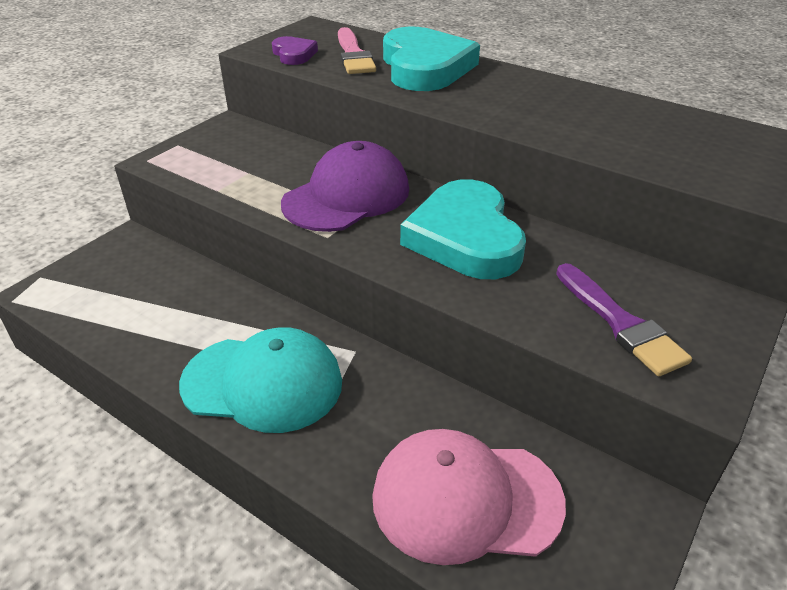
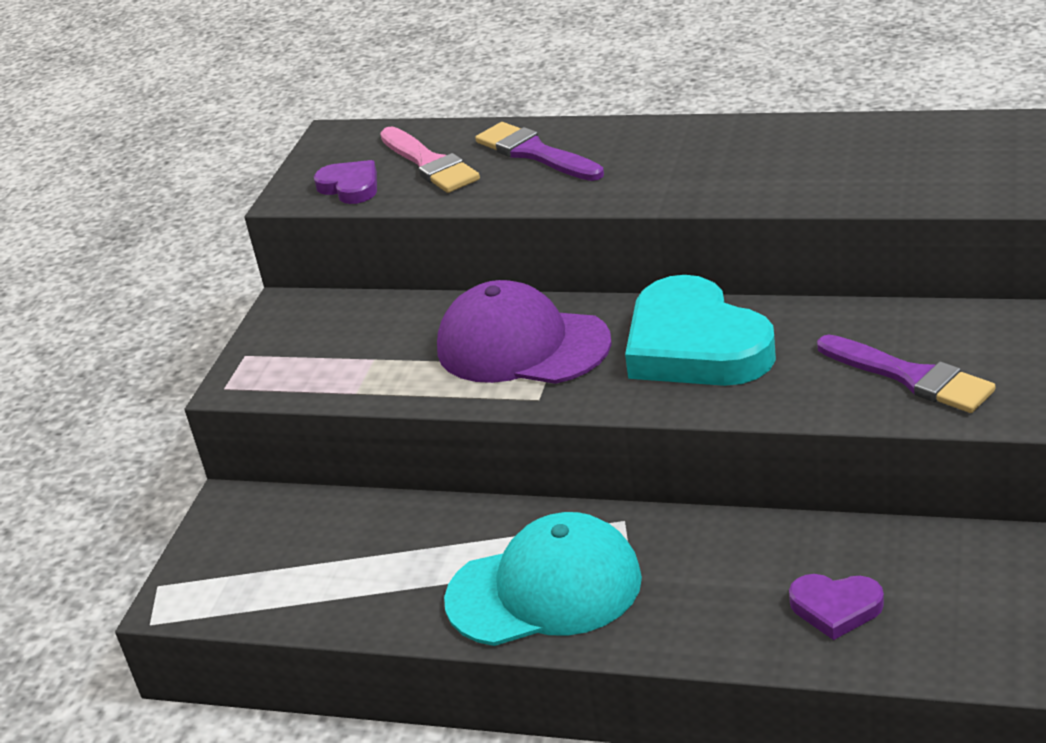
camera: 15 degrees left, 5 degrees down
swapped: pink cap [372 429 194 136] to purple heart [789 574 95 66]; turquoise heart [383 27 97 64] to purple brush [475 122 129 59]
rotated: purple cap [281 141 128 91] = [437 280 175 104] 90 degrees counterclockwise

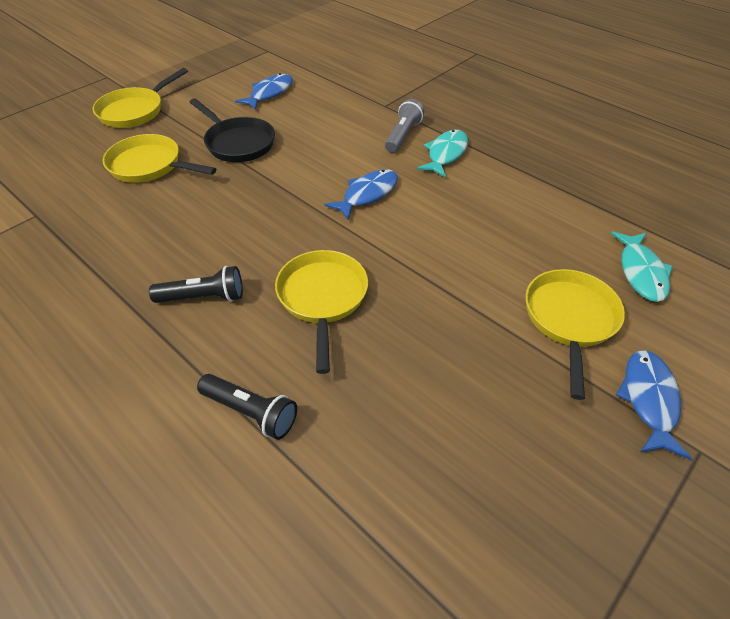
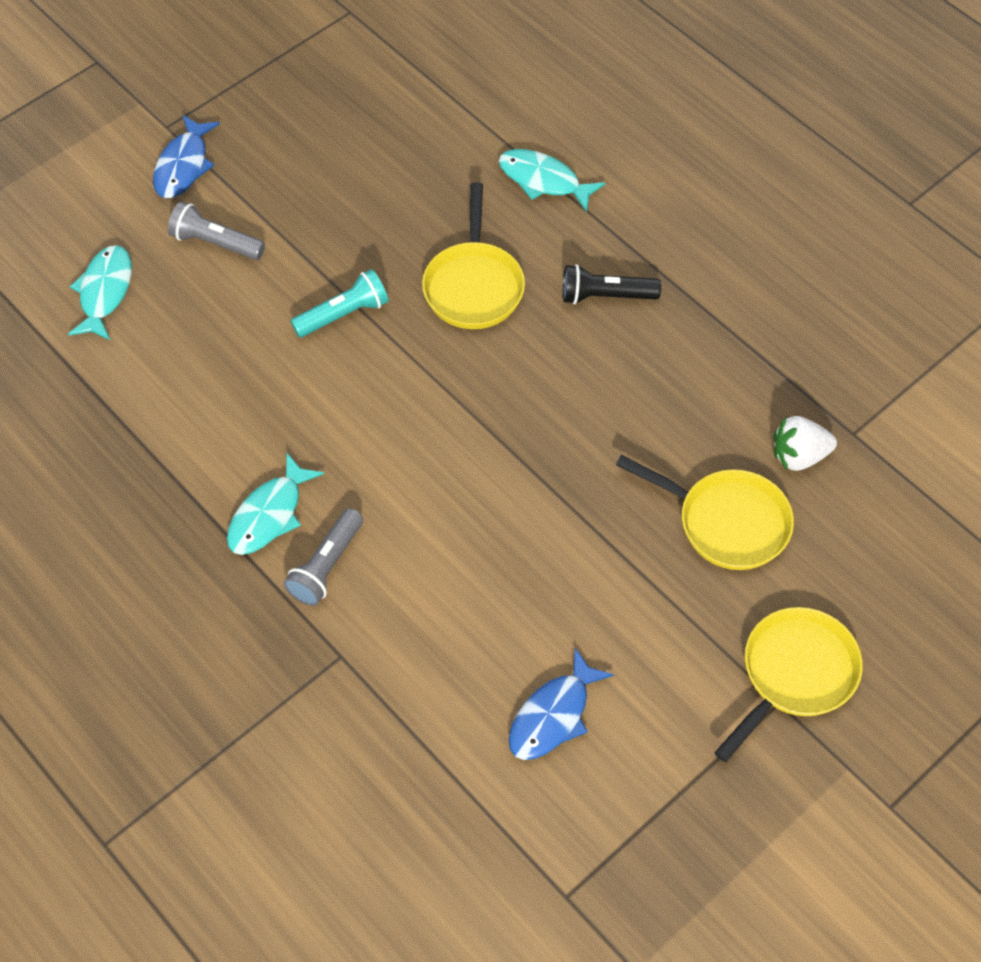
camera: 175 degrees left, 10 degrees up
gone: black pan [190 98 85 64]; blue fish [324 169 74 51]
new: turquoise flashlight [291 269 98 68]; white strawberry [774 416 63 55]
swapped: black flashlight [197 374 100 66] to turquoise fish [499 149 106 63]; yellow pan [525 269 100 131] to grey flashlight [168 201 97 59]

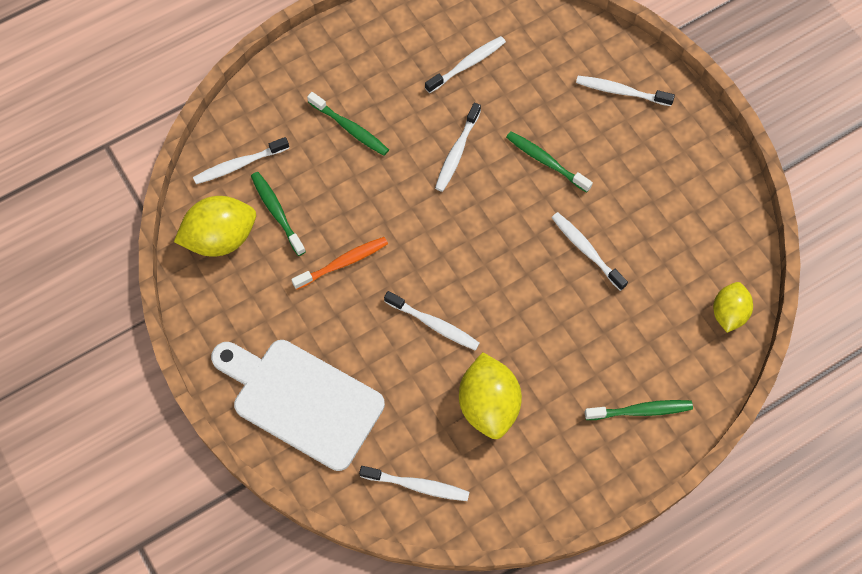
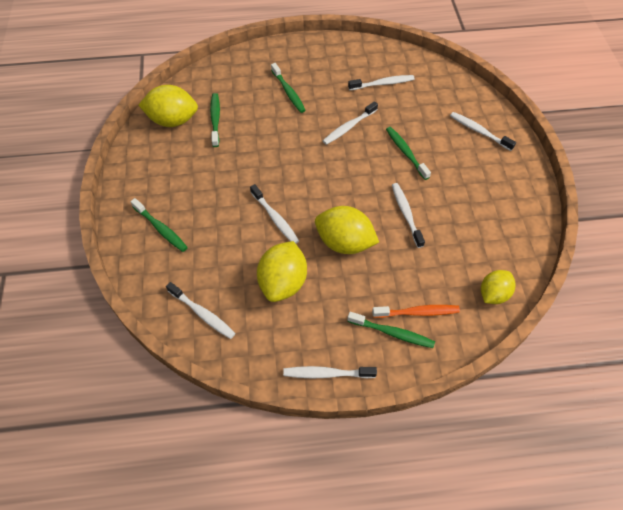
camera: 25 degrees right, 10 degrees down
new: yellow lemon [315 206 64 48]
shifted: white toothbrush [193 137 96 47] to [283 366 94 13]; orange toothbrush [291 237 97 53] to [372 305 88 13]
swapped: white cutting board [211 340 174 131] to green toothbrush [130 198 58 54]

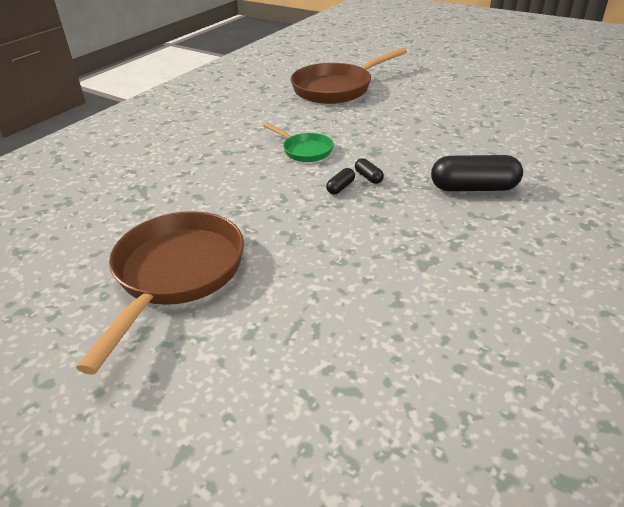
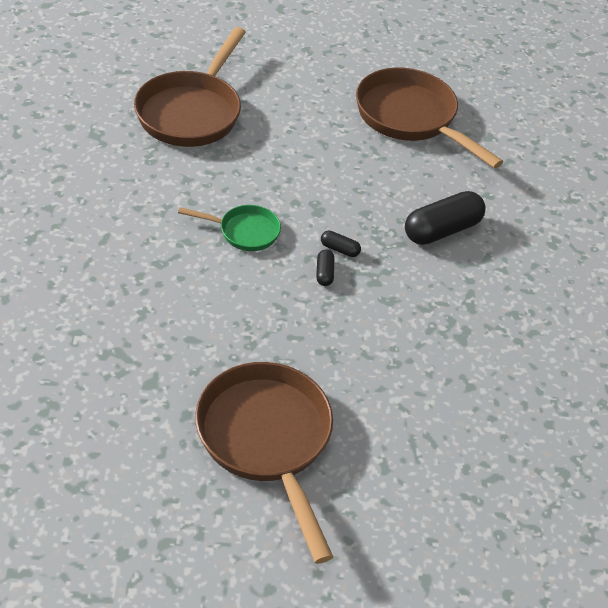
camera: 40 degrees left, 10 degrees up
new: brown pan [356 67 147 101]

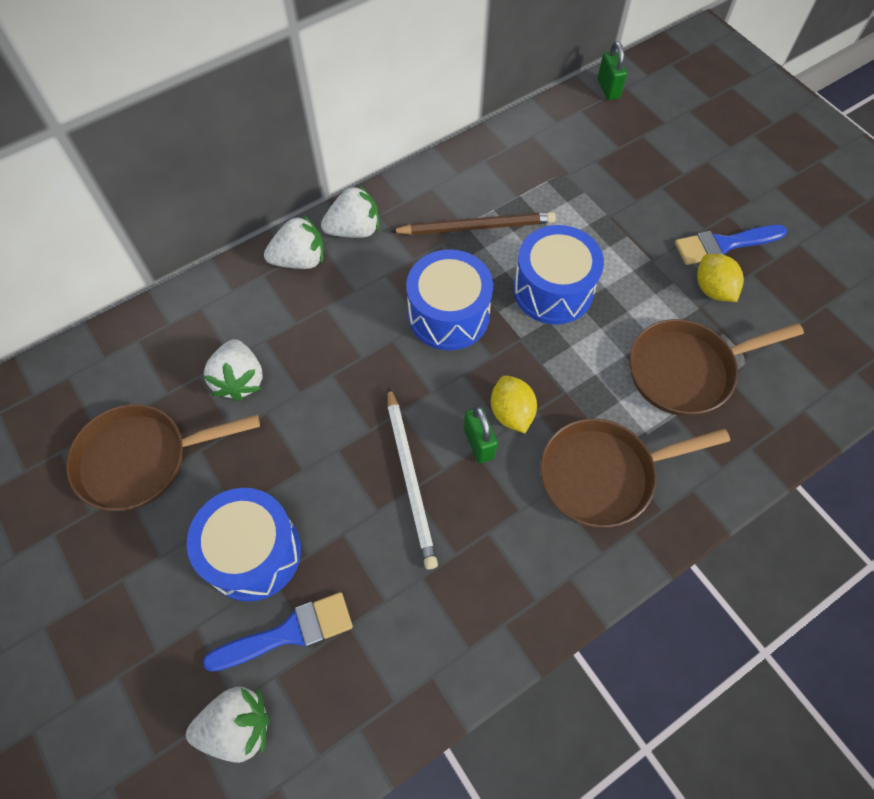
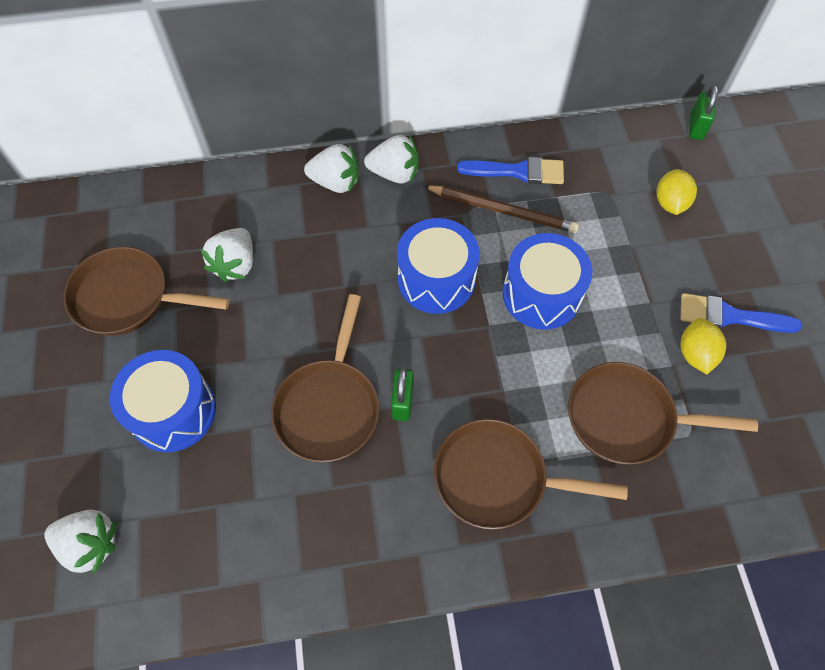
camera: 25 degrees right, 0 degrees up
shifted: blue brush [203 592 150 80] to [457 157 107 27]; yellow lemon [491 375 46 58] to [657 169 40 46]
swapped: white pencil [388 387 50 182] to brown pan [271 294 108 169]

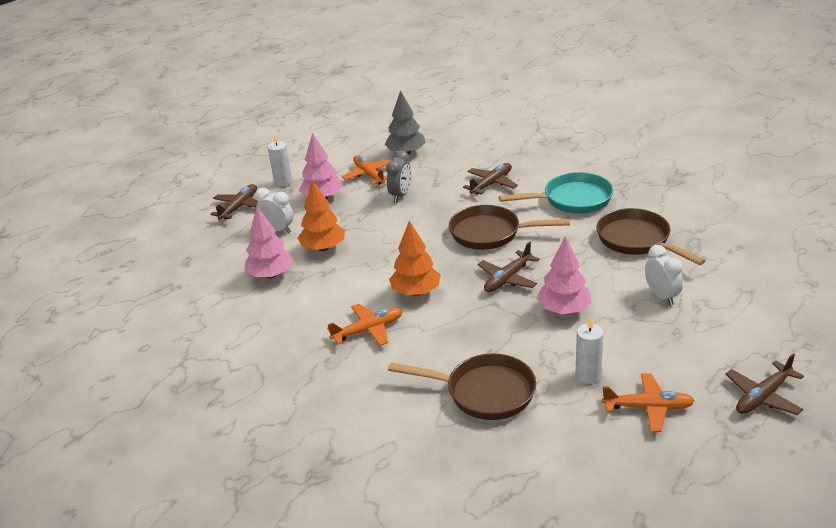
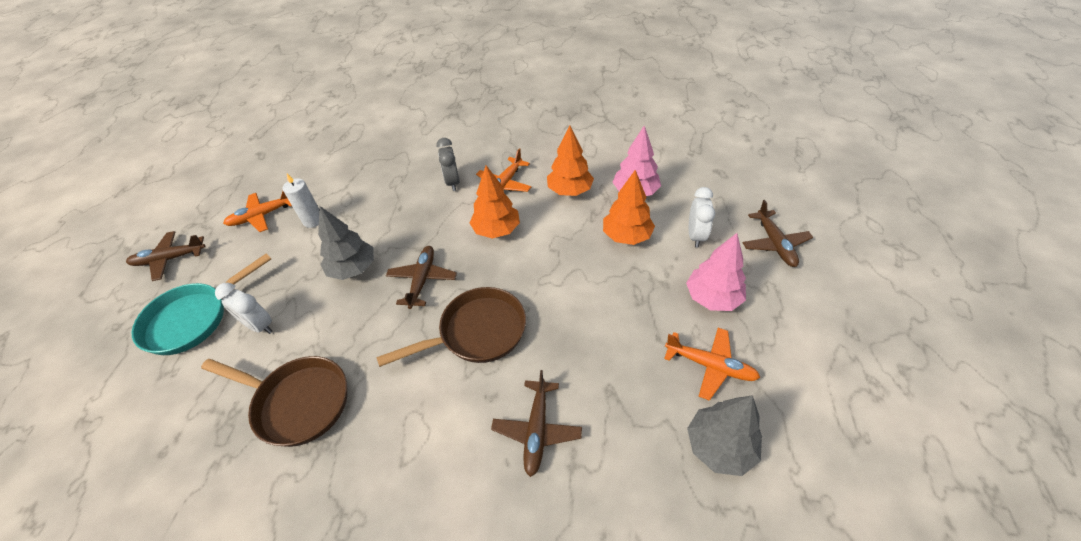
camera: 145 degrees right, 15 degrees up
gone: white candle [268 134 24 52]; brown pan [388 353 148 67]
new: orange tree [547 125 47 71]
shifted: grey clock [386 151 26 51] to [436 138 24 53]; turquoise pan [499 172 114 42] to [131 253 140 102]
repainted: pink tree [537 236 55 78] to grey tree [318 206 56 74]
rotated: white clock [255 188 38 45] = [689 187 26 61] 75 degrees counterclockwise; brown plane [725 354 79 61] = [126 231 80 50] 120 degrees counterclockwise

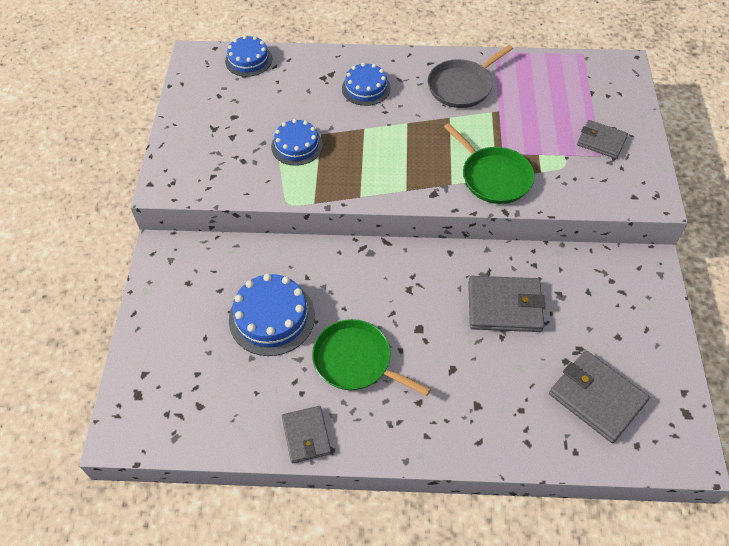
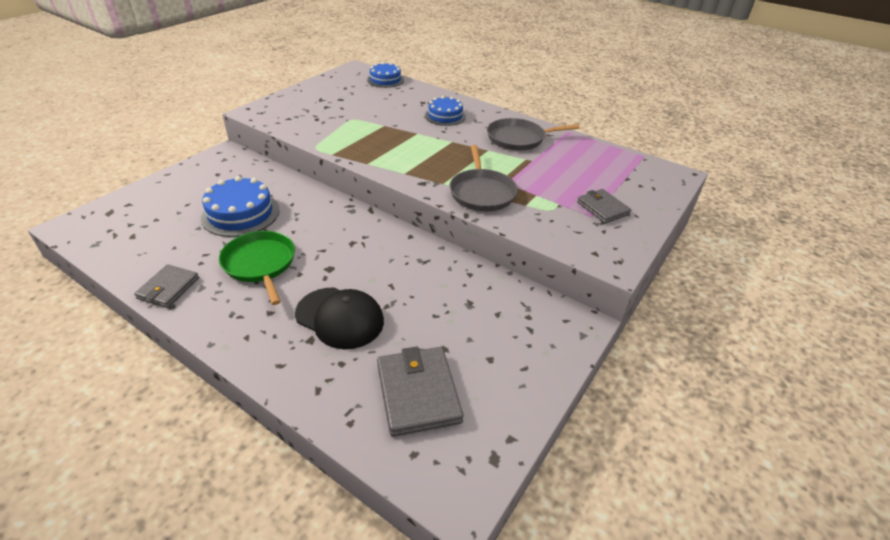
camera: 30 degrees right, 15 degrees down
gone: blue cake [271 119 52 47]; grey wallet [468 276 77 56]
new: black cap [295 288 89 61]
repainted: green pan [444 123 90 81] to grey pan [450 145 68 66]

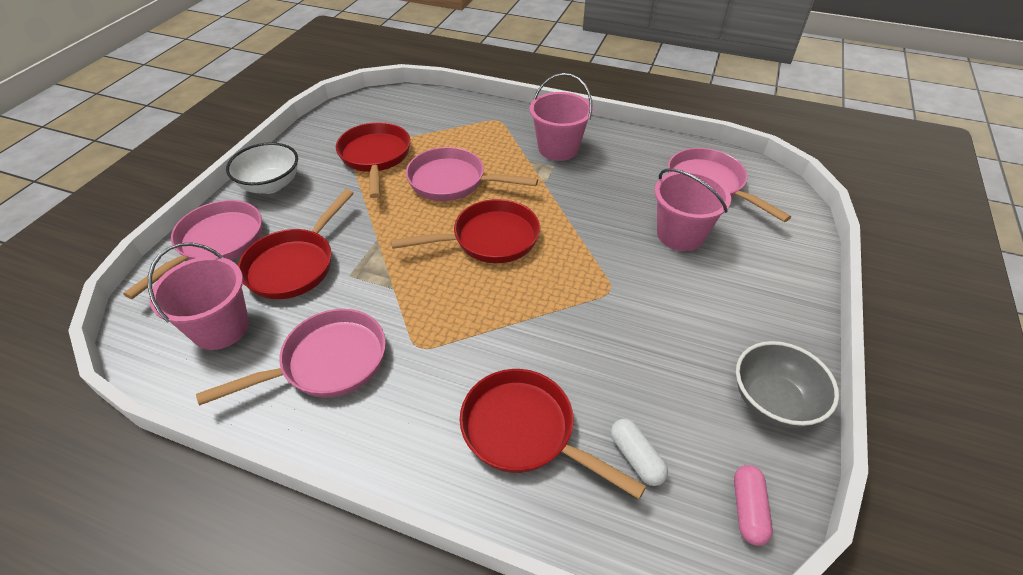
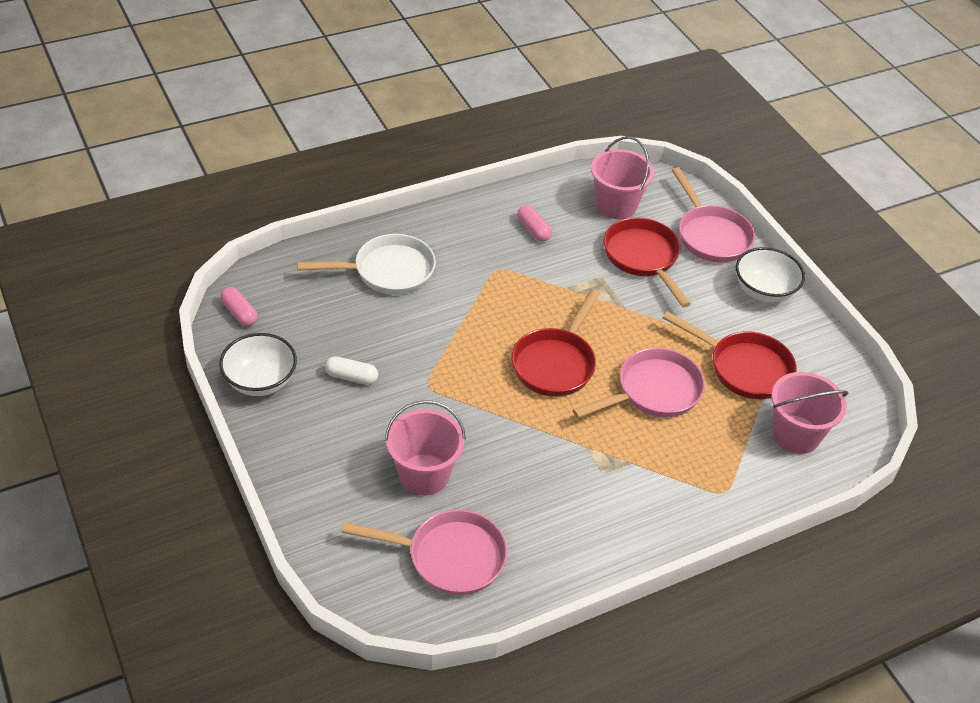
camera: 130 degrees right, 0 degrees up
shifted: pink bucket [530 73 63 88] to [771 372 77 82]; white capsule [611 419 57 67] to [325 356 53 29]
swapped: pink pan [196 309 190 97] to pink capsule [517 205 35 37]
repainted: red pan [460 369 186 130] to white pan [297 234 139 61]; grey bowl [736 341 103 87] to white bowl [219 333 78 63]

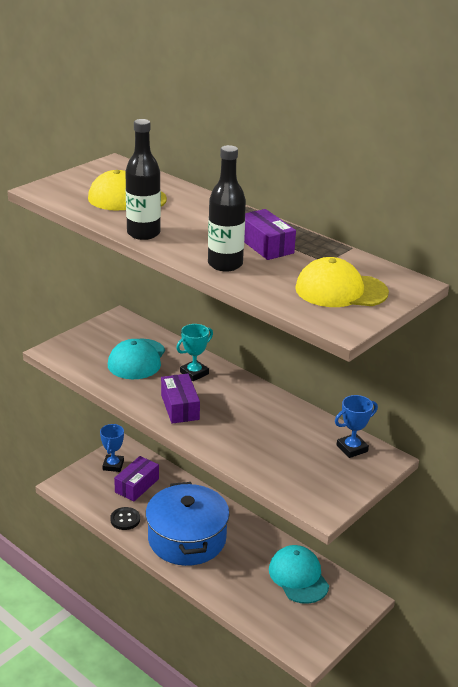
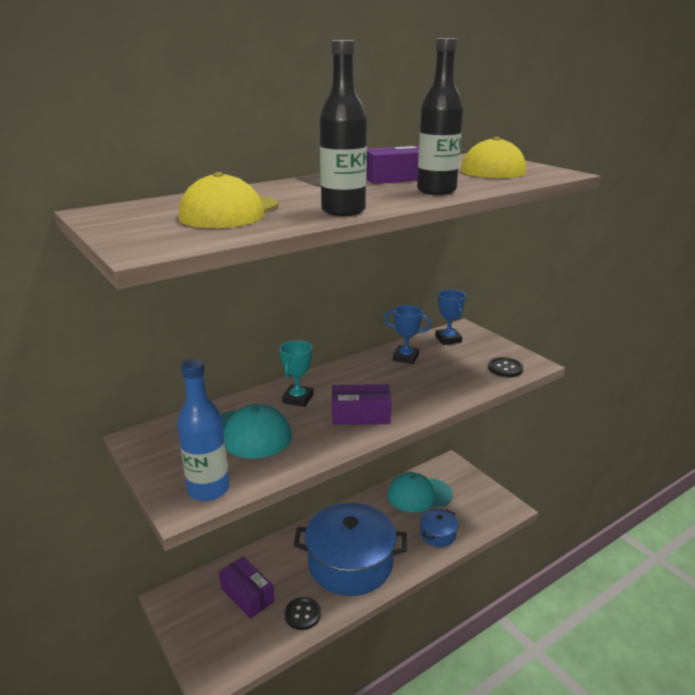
camera: 75 degrees left, 5 degrees down
new: blue bottle [177 359 52 142]; blue pot [420 509 38 38]; black button [488 357 35 20]
shifted: blue trophy [100 424 24 48] to [384 305 48 59]
rotated: turquoise trophy [176 324 37 57] = [280 340 33 67] 45 degrees clockwise

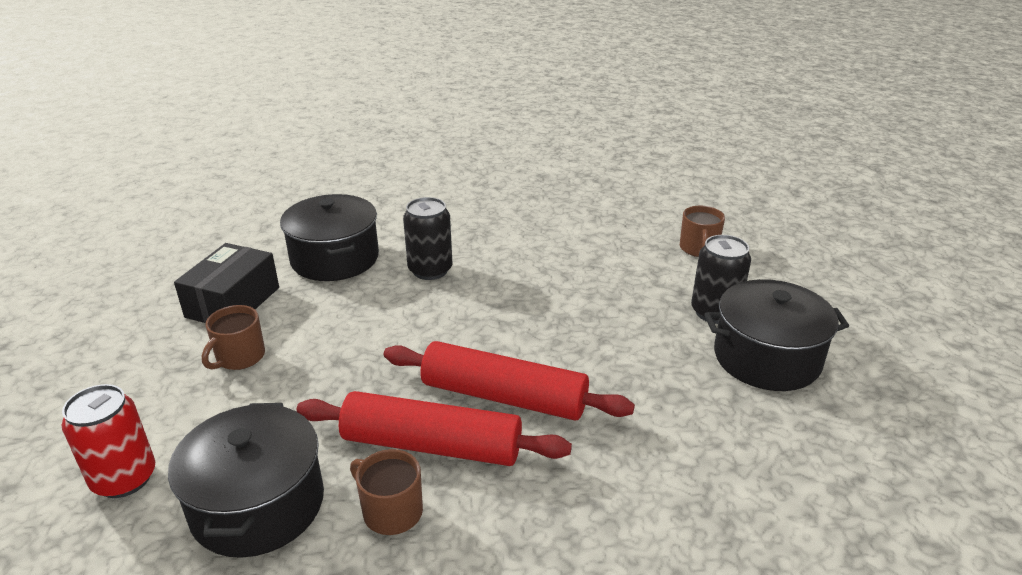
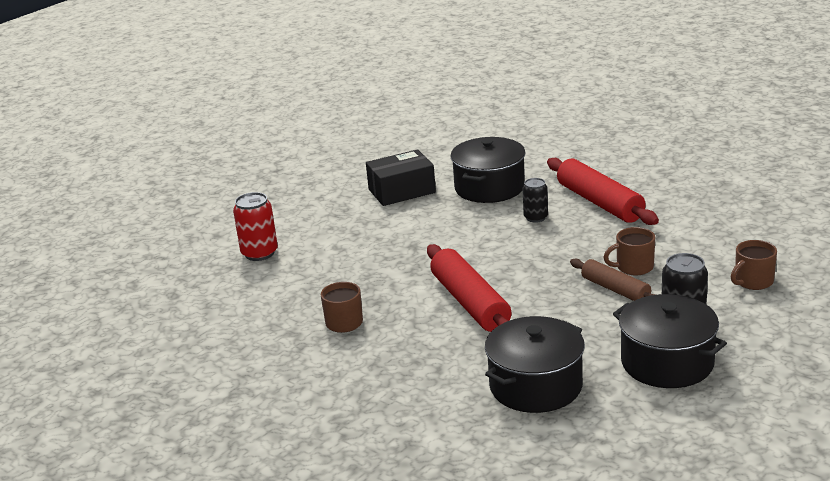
camera: 50 degrees right, 5 degrees down
new: brown rolling pin [570 259 86 42]
shifted: black pot [168 403 156 155] to [485 316 100 97]; brown mug [202 305 63 65] to [603 227 52 49]; red rolling pin [297 391 275 75] to [547 158 112 67]
scaled: black can [403 197 49 83] = [523 178 25 45] x0.66

